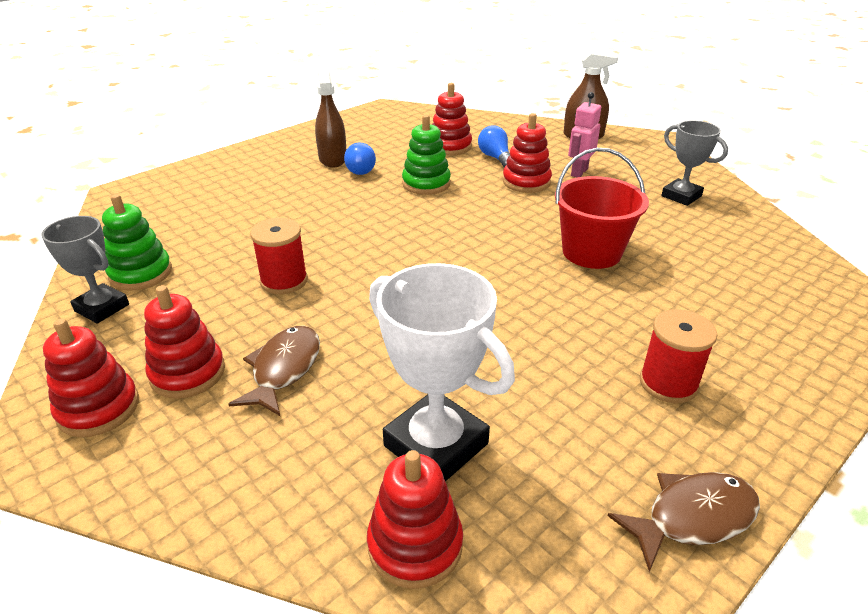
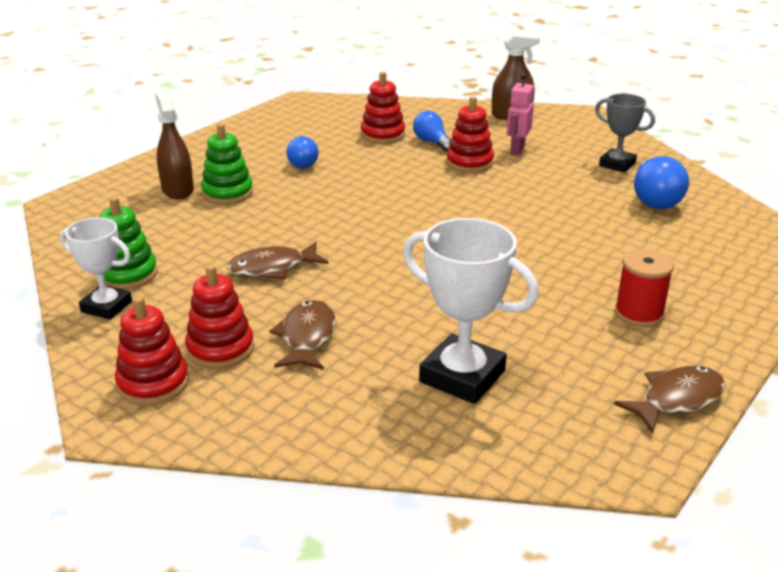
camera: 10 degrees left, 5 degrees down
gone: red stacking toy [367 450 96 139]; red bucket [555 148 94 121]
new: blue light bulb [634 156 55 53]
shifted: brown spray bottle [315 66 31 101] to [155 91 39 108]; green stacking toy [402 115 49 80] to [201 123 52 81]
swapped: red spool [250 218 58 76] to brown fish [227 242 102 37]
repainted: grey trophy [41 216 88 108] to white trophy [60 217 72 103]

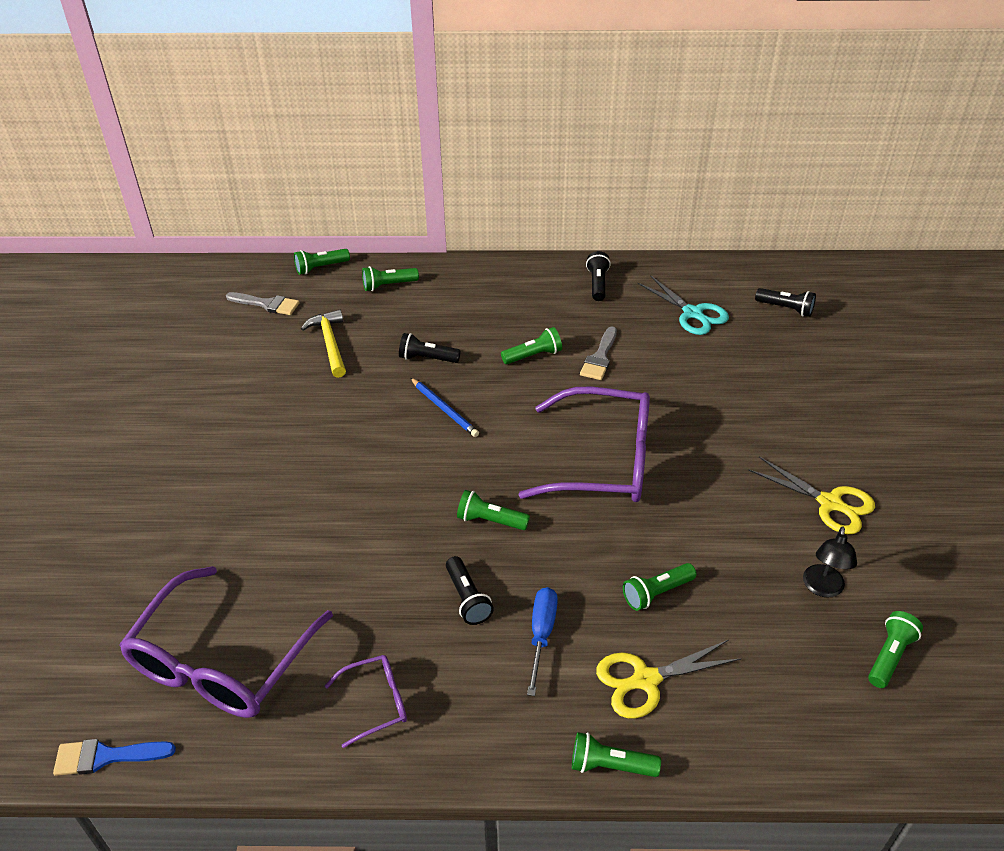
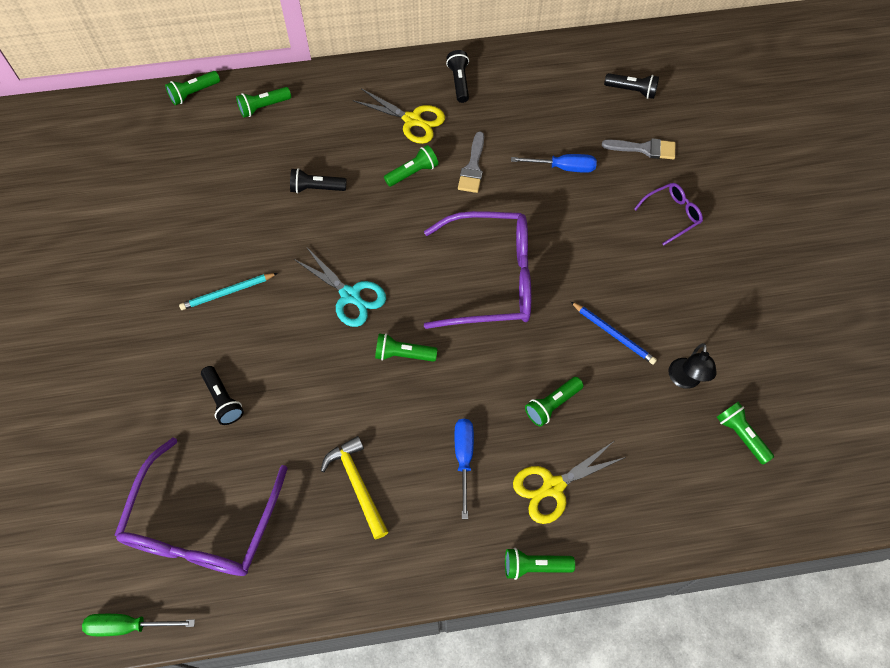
camera: 10 degrees left, 20 degrees up
new: turquoise pencil [179 273 99 37]; blue screwdriver [511 154 86 19]
shifted: grey brush [226 292 74 23] to [602 138 73 22]; yellow hammer [301 310 45 68] to [321 436 68 103]; purple glasses [325 655 82 93] to [634 183 69 62]; blue pencil [410 378 69 59] to [571 302 86 63]; black flashlight [446 556 48 69] to [201 366 43 59]; turquoise scissors [638 275 91 60] to [294 248 92 79]; yellow scissors [748 457 127 77] to [353 89 92 55]
swapped: blue brush [53 739 123 37] to green screwdriver [82 614 113 22]
rotated: green flashlight [868 611 55 77] = [717 402 57 63] 60 degrees counterclockwise

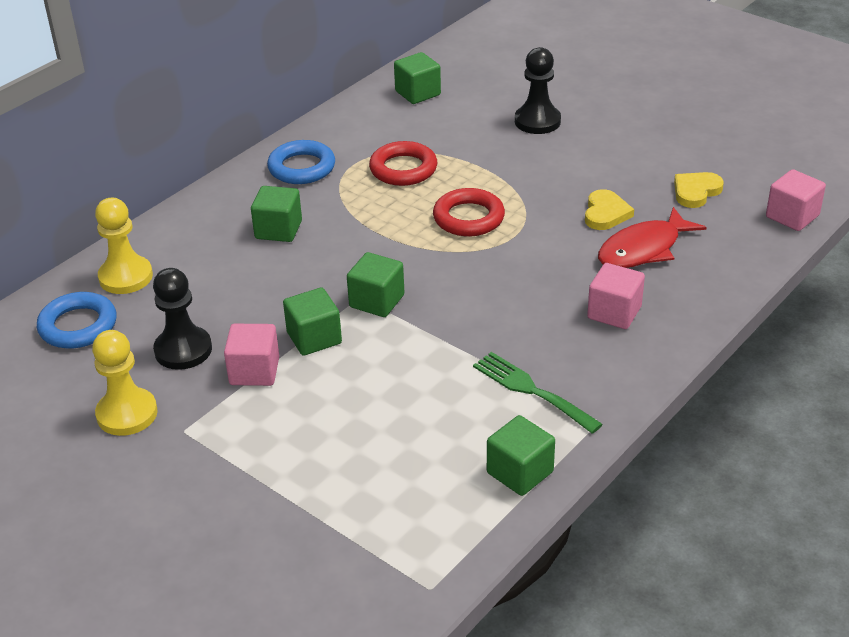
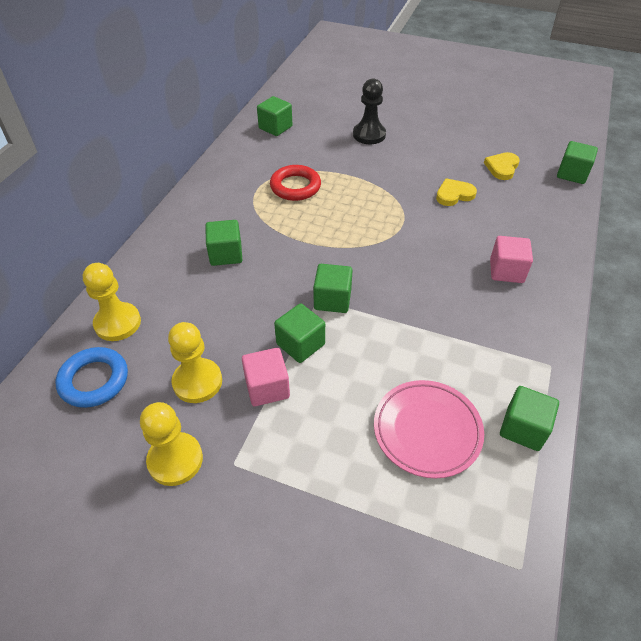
camera: 20 degrees left, 10 degrees up
gone: blue ring [267 140 68 44]; red ring [433 188 72 48]; green fork [473 352 130 82]; red fish [598 207 109 61]
new: pink plate [374 380 110 99]
repainted: black pawn [153 268 59 102] to yellow pawn [168 322 54 81]; pink cube [766 169 60 62] to green cube [557 141 41 43]
rotated: yellow heart [585 189 49 41] = [436 178 41 28] 105 degrees counterclockwise

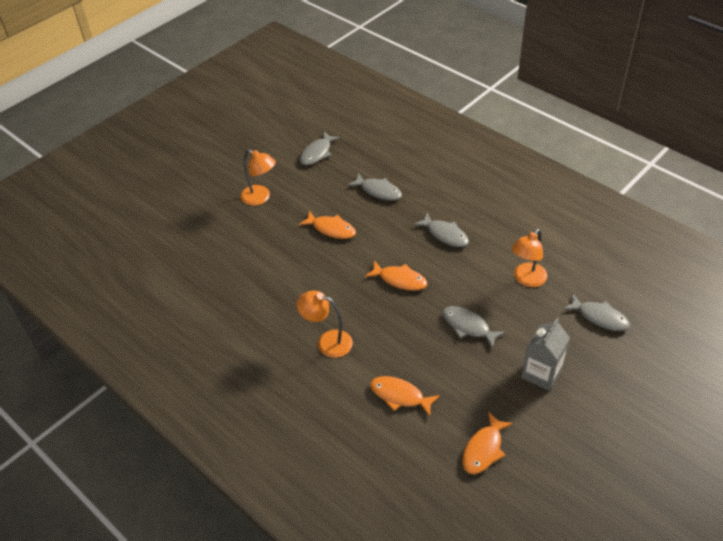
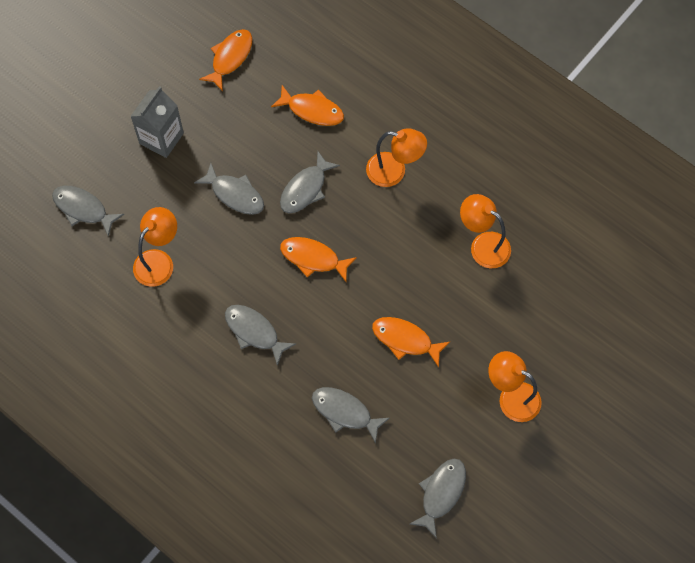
camera: 175 degrees right, 20 degrees up
new: grey fish [280 152 60 61]; orange lamp [460 194 51 74]

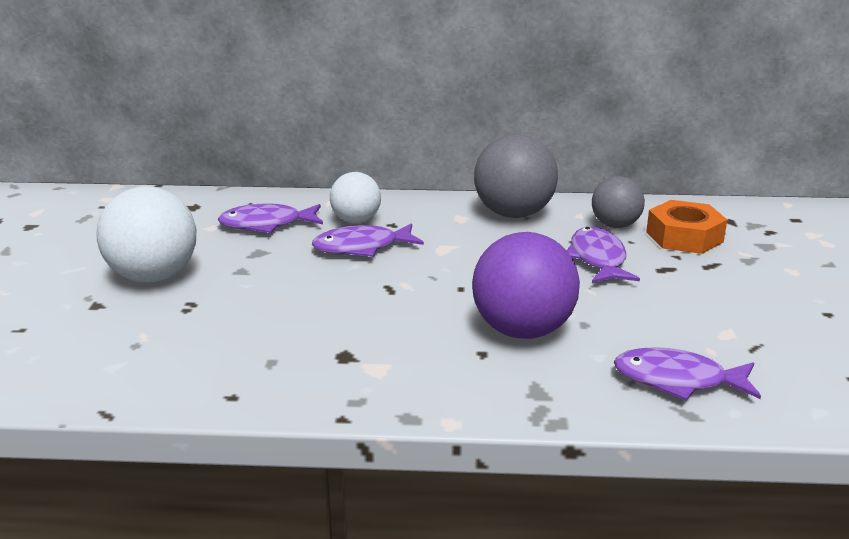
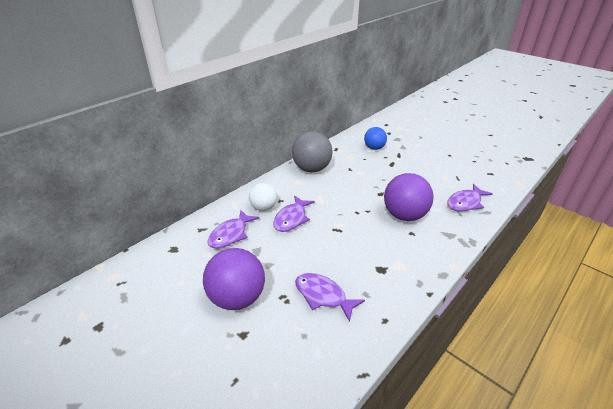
camera: 50 degrees left, 10 degrees up
gone: grey ball [592 176 53 52]
shifted: purple fish [567 227 73 56] to [295 273 70 49]
swapped: orange nut [646 200 82 54] to blue ball [364 127 23 23]
repainted: white ball [96 186 100 96] to purple ball [203 248 62 62]

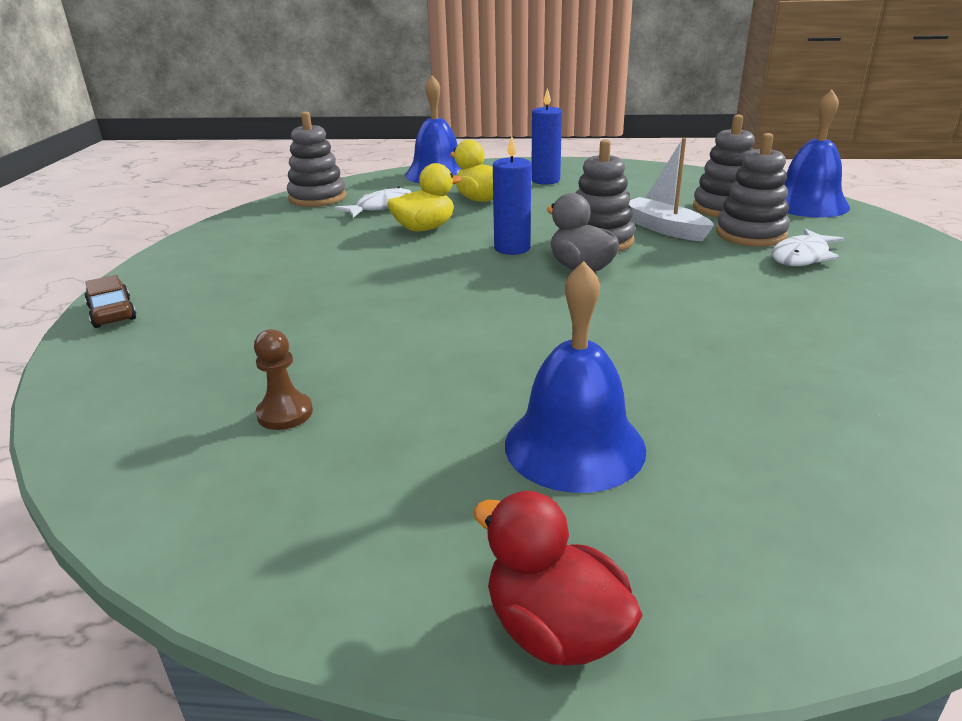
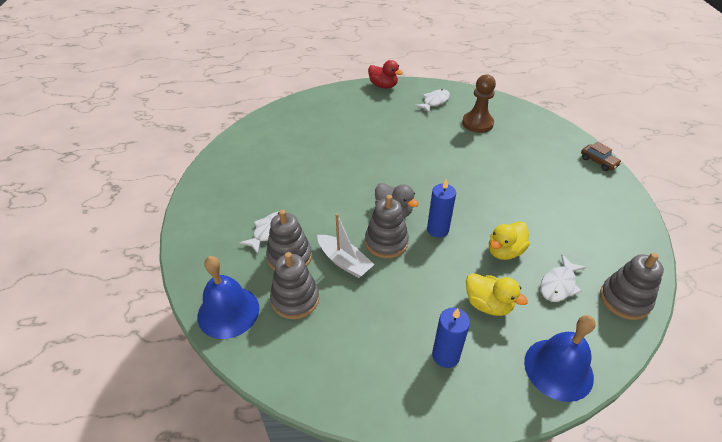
camera: 170 degrees right, 15 degrees up
gone: blue bell [505 261 141 232]
new: white fish [414 89 36 23]
scaled: brown pawn [254 329 59 101] = [462 74 34 59] x1.74

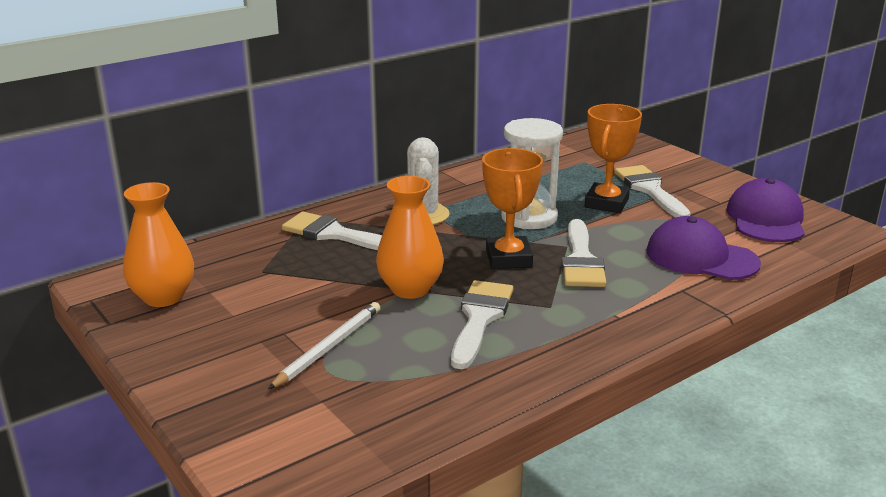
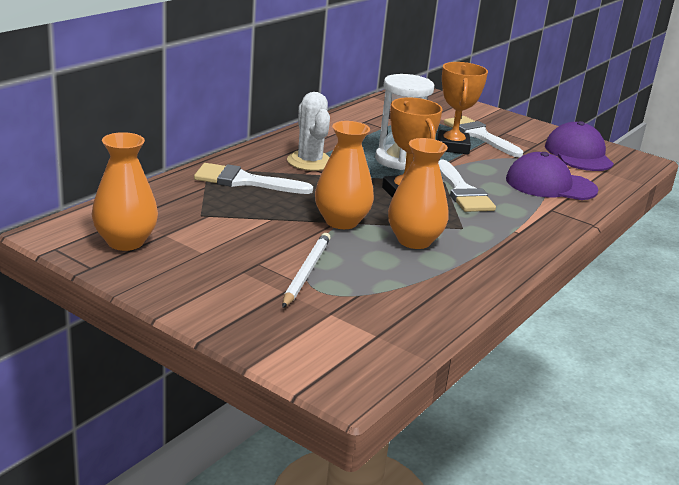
camera: 20 degrees left, 0 degrees up
swapped: white brush [451 280 62 89] to orange vase [388 138 61 111]

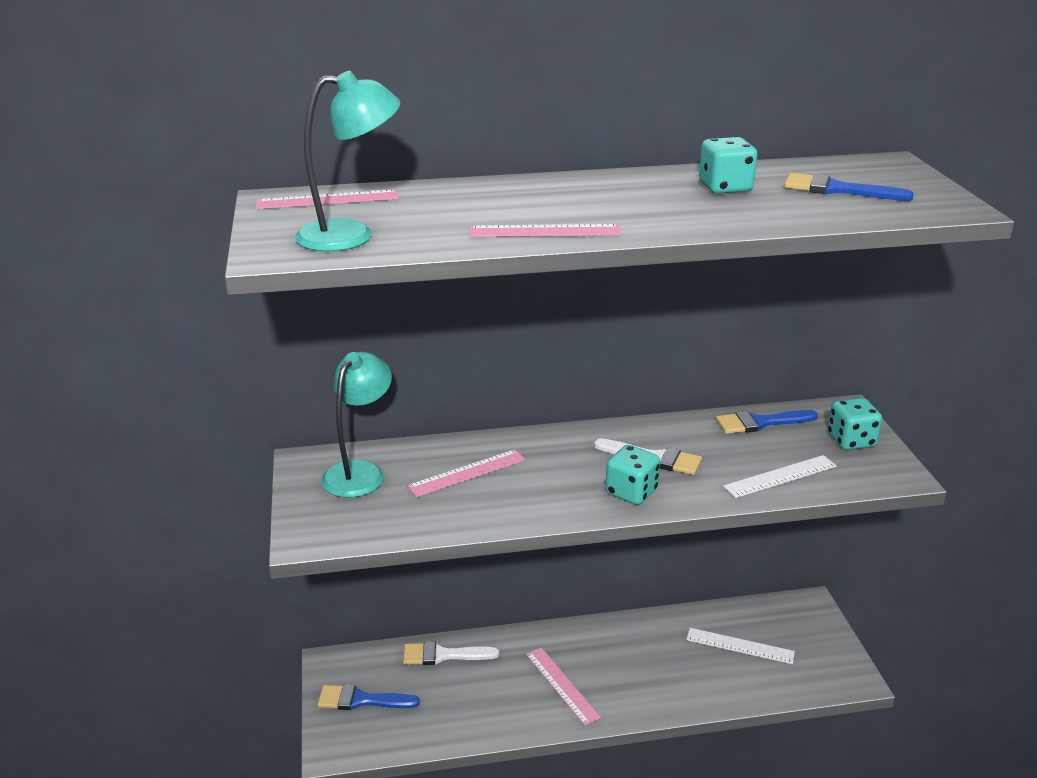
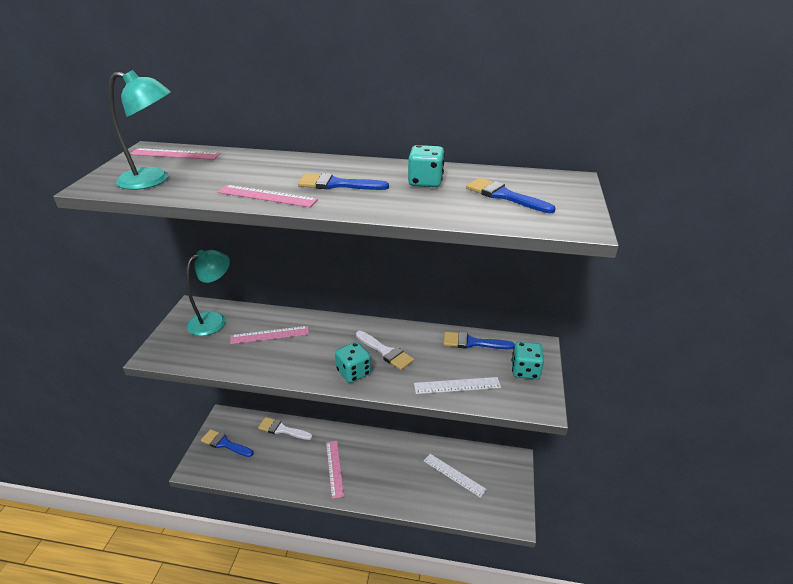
camera: 20 degrees right, 5 degrees up
new: blue brush [298 173 91 17]

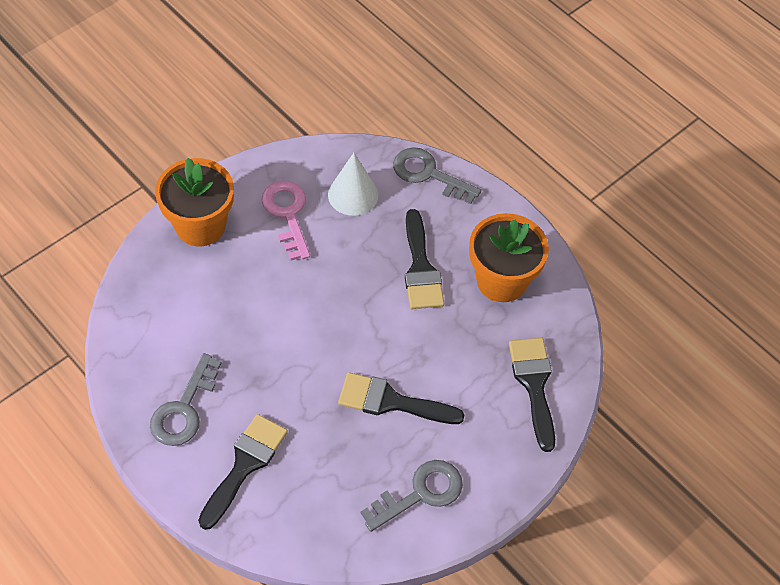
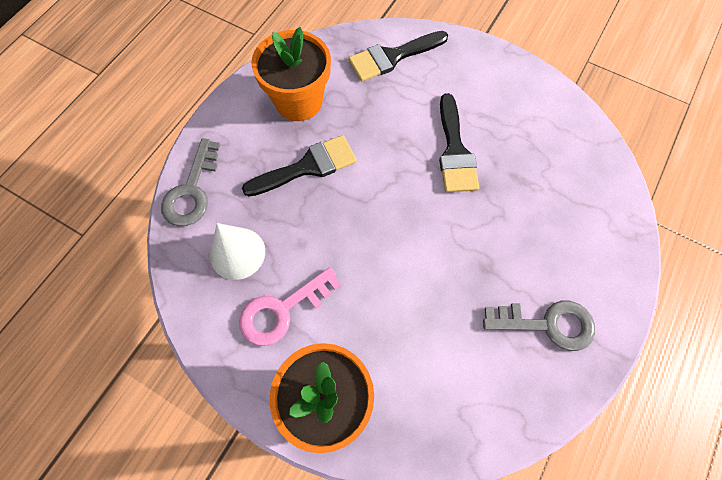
camera: 105 degrees left, 10 degrees up
gone: black brush [198 414 90 116]; grey key [361 460 102 72]

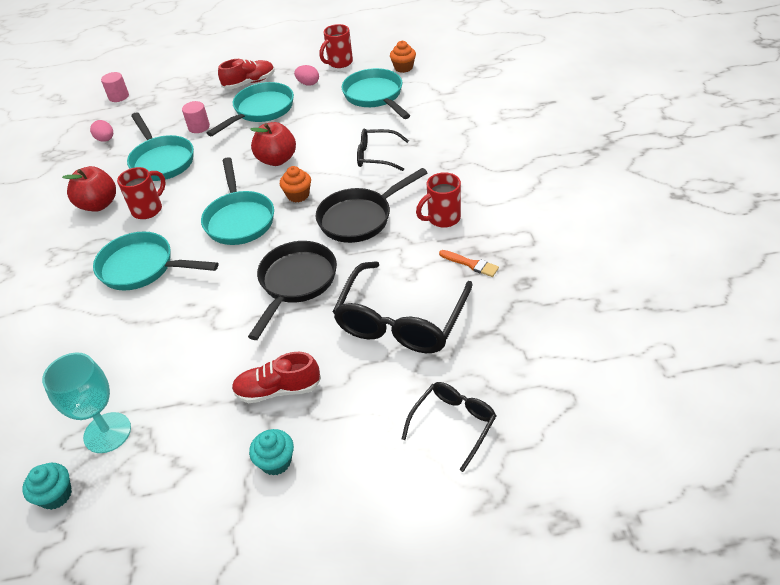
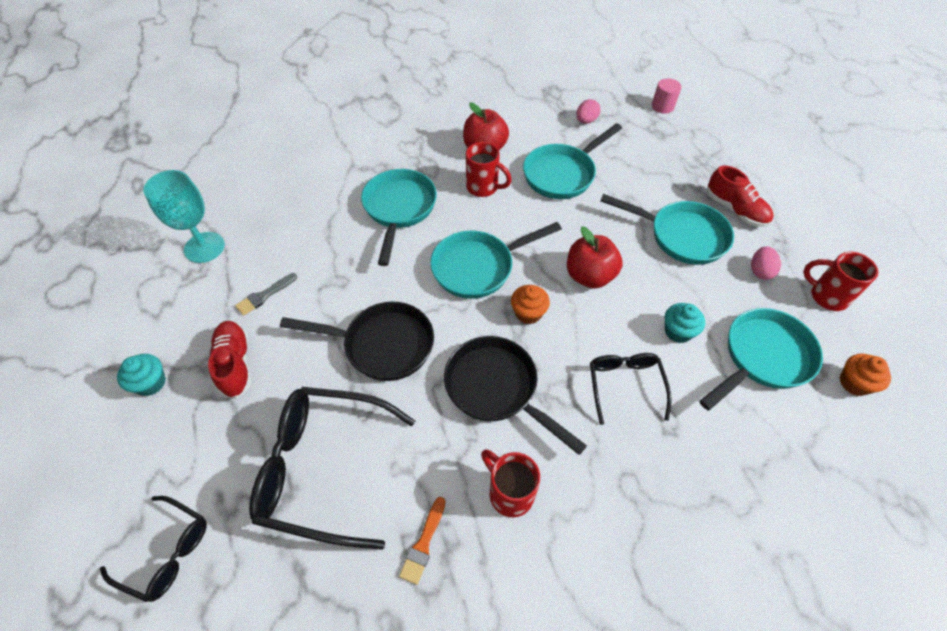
camera: 75 degrees right, 10 degrees up
gone: pink cylinder [182 101 28 32]
new: grey brush [235 273 62 43]
shifted: turquoise cupcake [22 463 50 47] to [665 303 40 40]

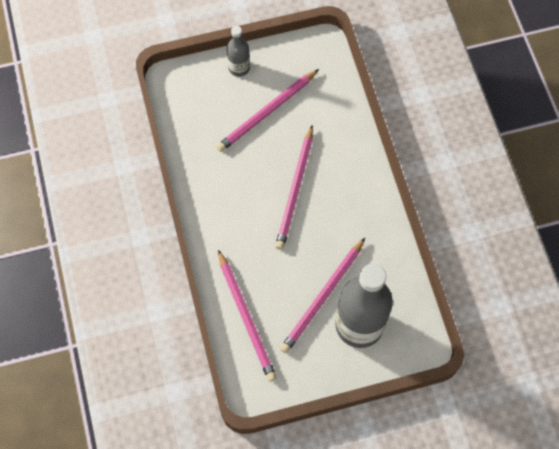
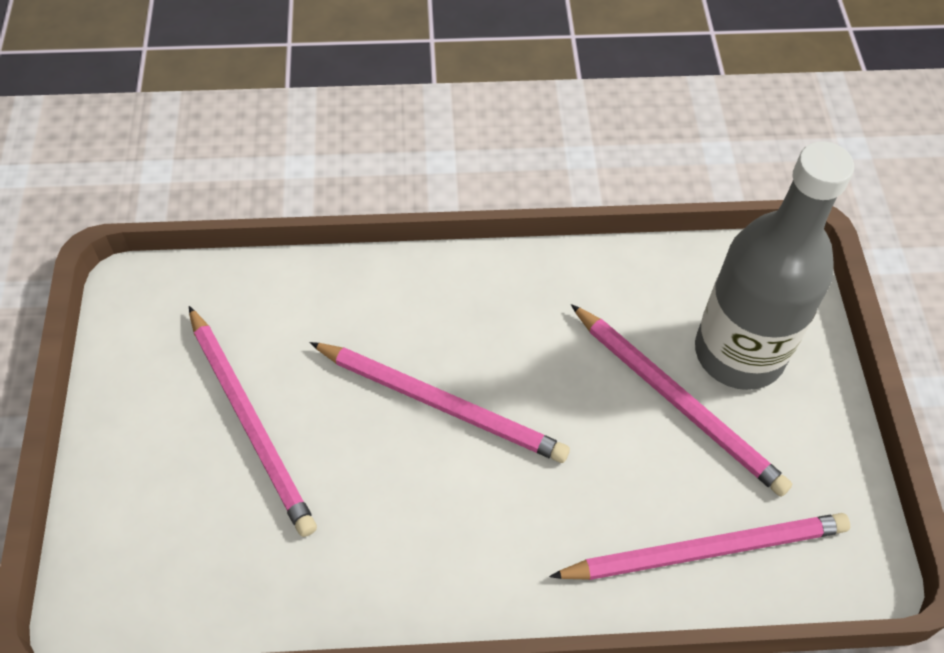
camera: 80 degrees left, 10 degrees down
gone: grey bottle [227 26 23 51]

